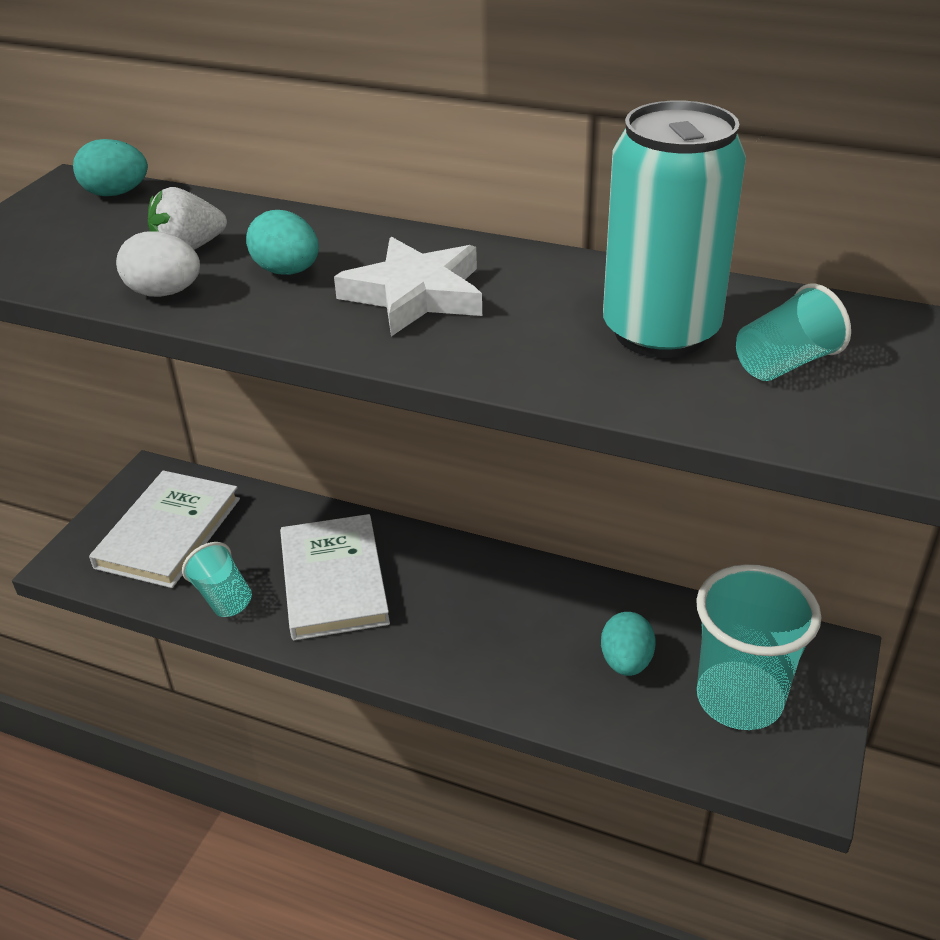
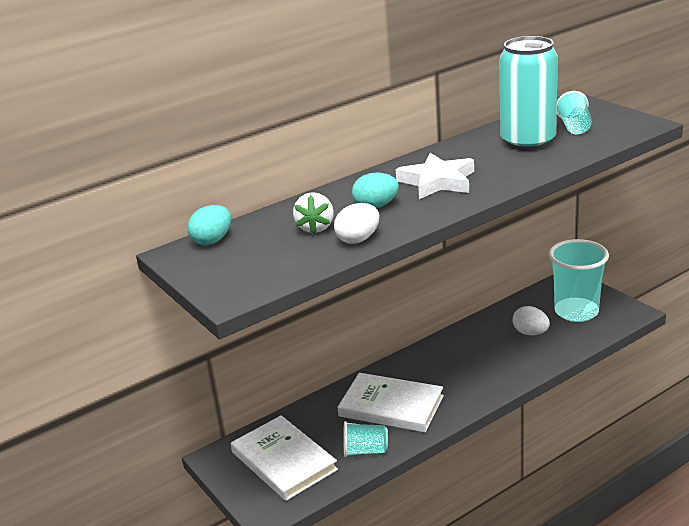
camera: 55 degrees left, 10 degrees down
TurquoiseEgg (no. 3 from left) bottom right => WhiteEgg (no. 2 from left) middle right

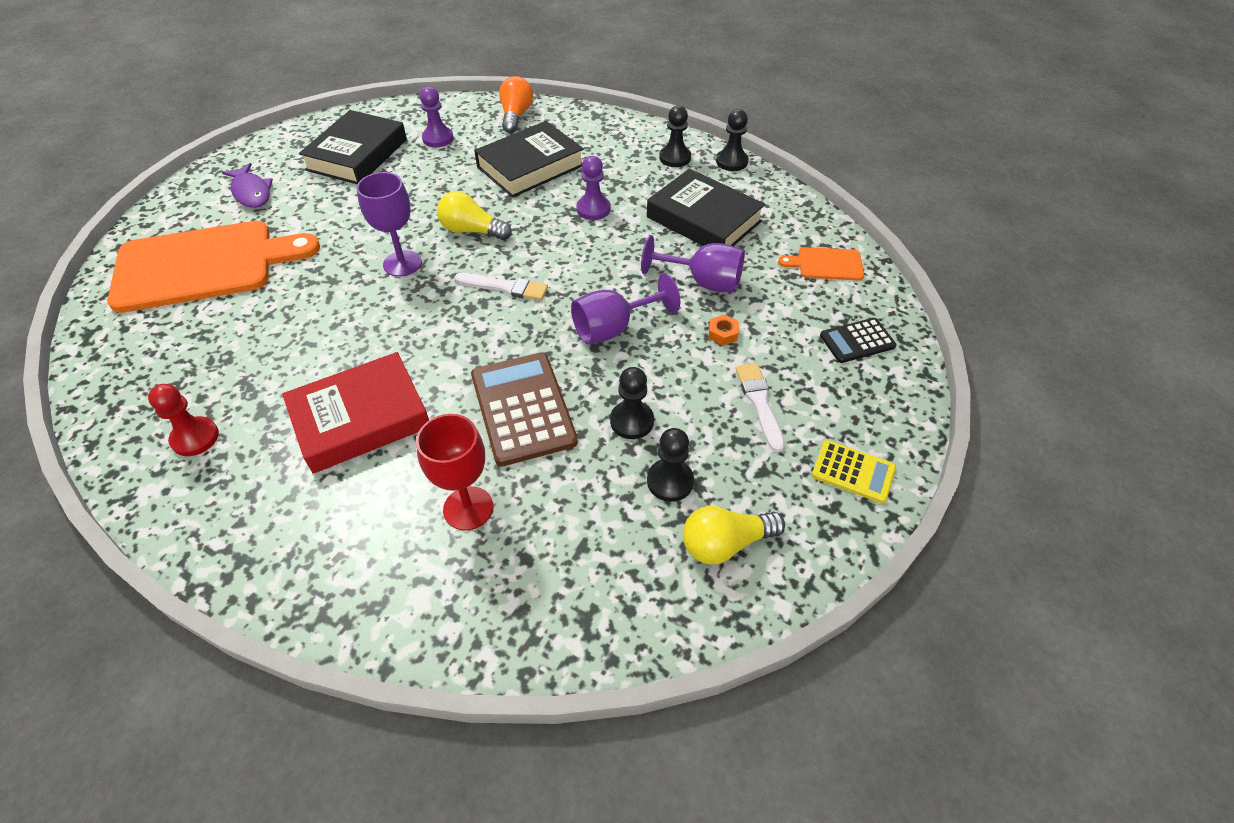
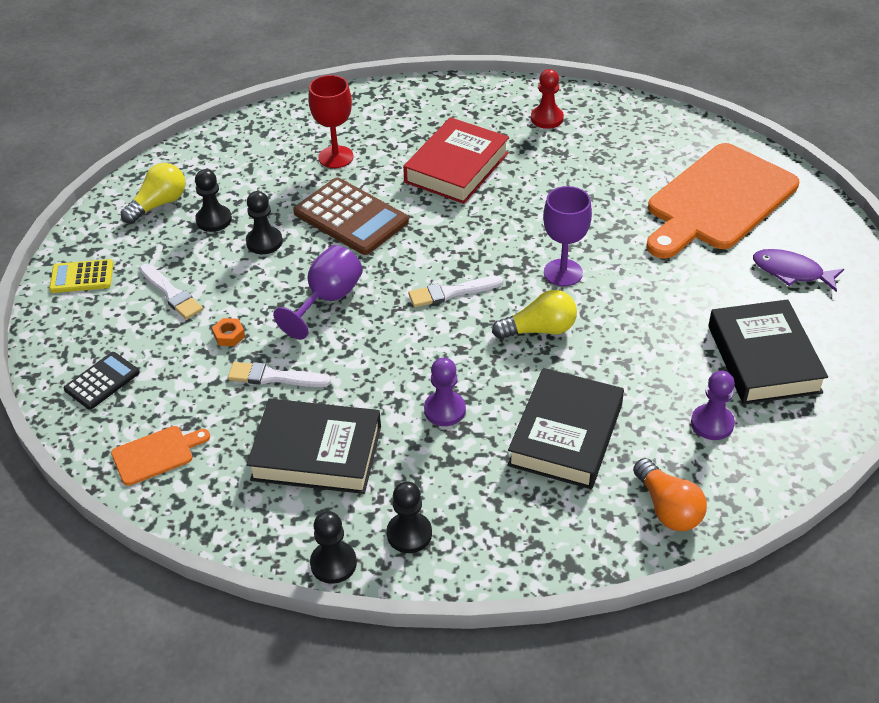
camera: 150 degrees right, 5 degrees down
PurpleGoblet (no. 3 from left) top centre => WhiteBrush (no. 2 from left) middle left

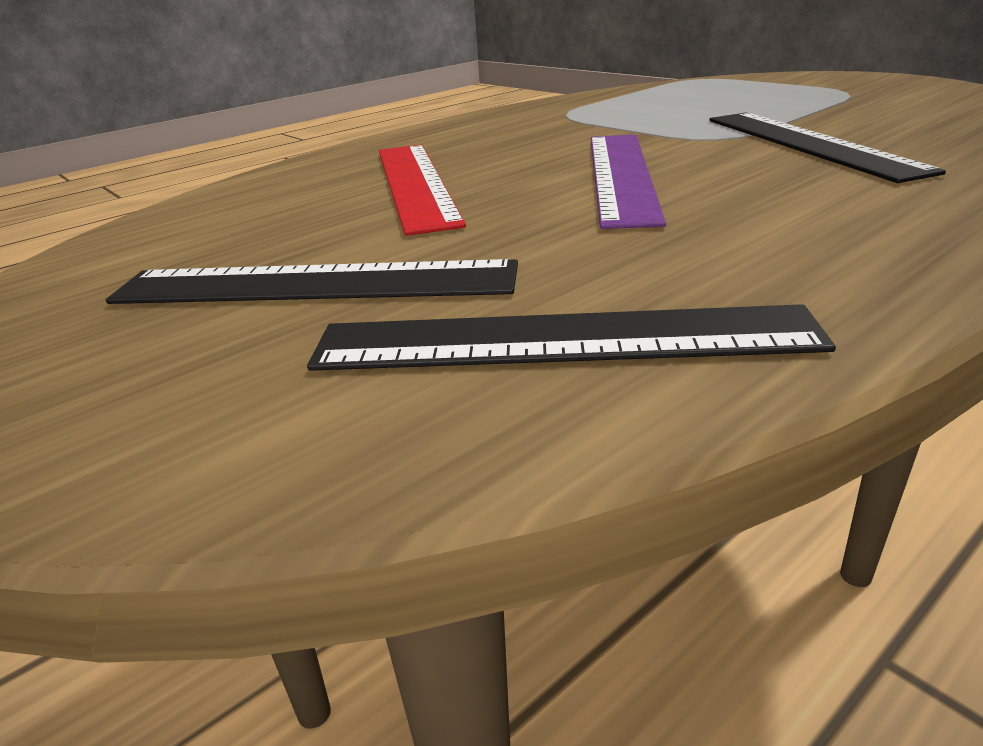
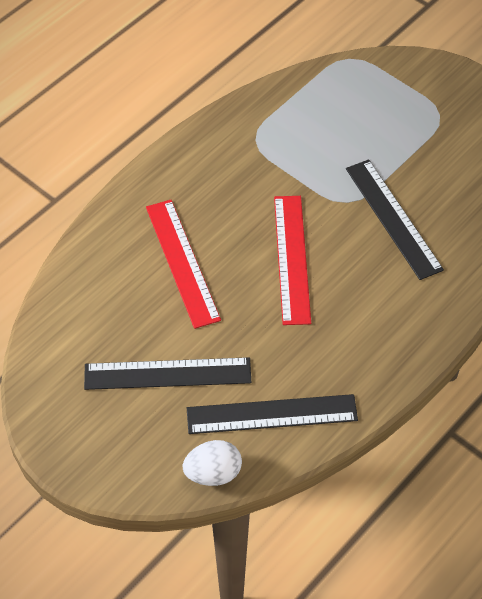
camera: 10 degrees left, 25 degrees up
nothing => WhiteEgg bottom centre
PurpleRuler top centre => RedRuler (no. 2 from left) centre

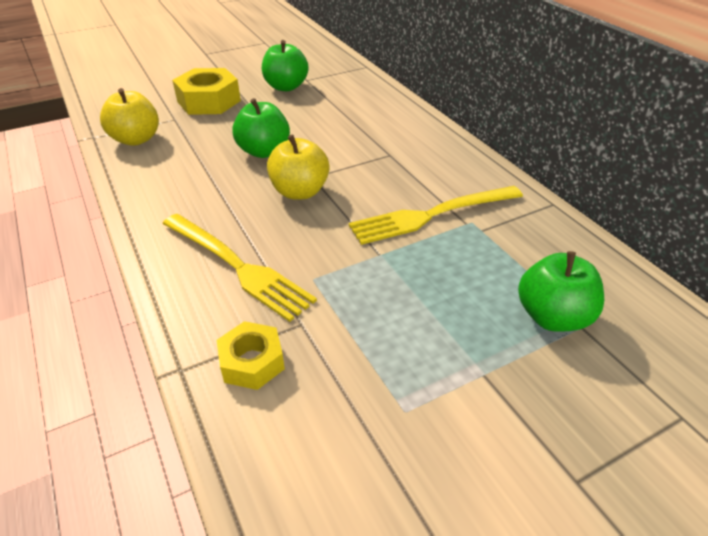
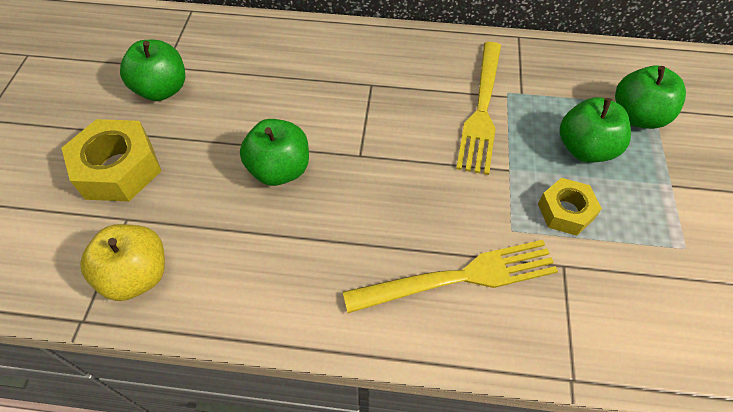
camera: 55 degrees left, 15 degrees up
YellowNut (no. 2 from left) centre => YellowNut (no. 2 from left) middle right, relocated
nothing => GreenApple (no. 3 from left) top right
YellowApple (no. 2 from left) top centre => nothing

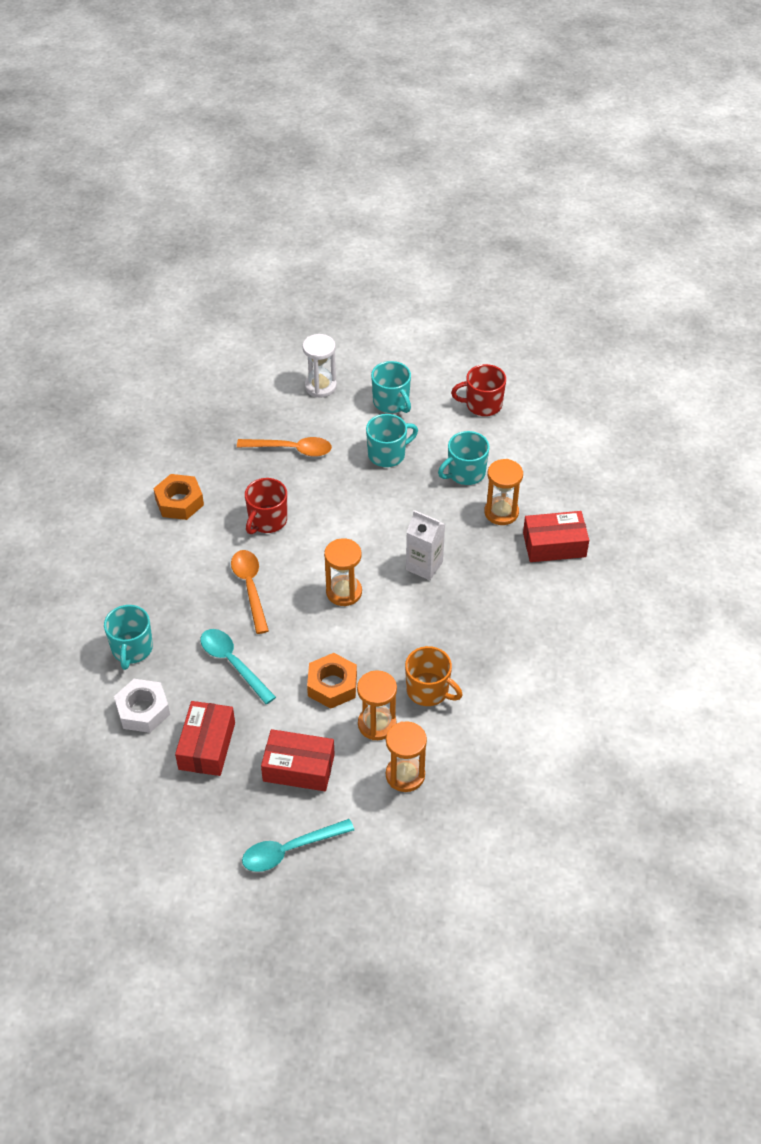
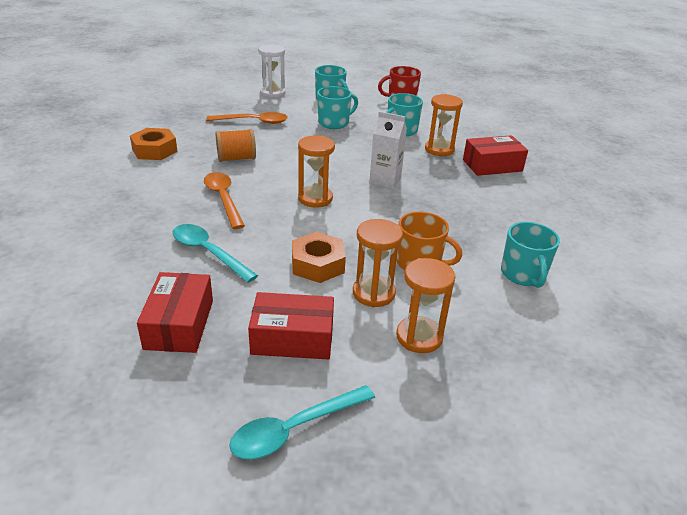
camera: 10 degrees left, 15 degrees down
RedMug (no. 1 from left) centre => OrangeSpool top centre
TurquoiseMug (no. 1 from left in the first image) middle left => TurquoiseMug (no. 4 from left) middle right, relocated
WhiteNut middle left => nothing

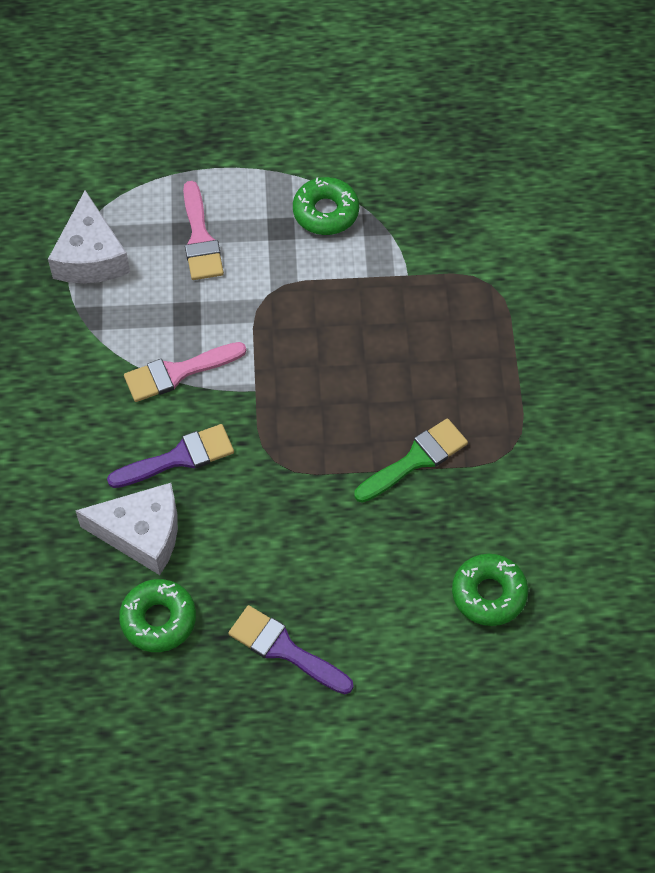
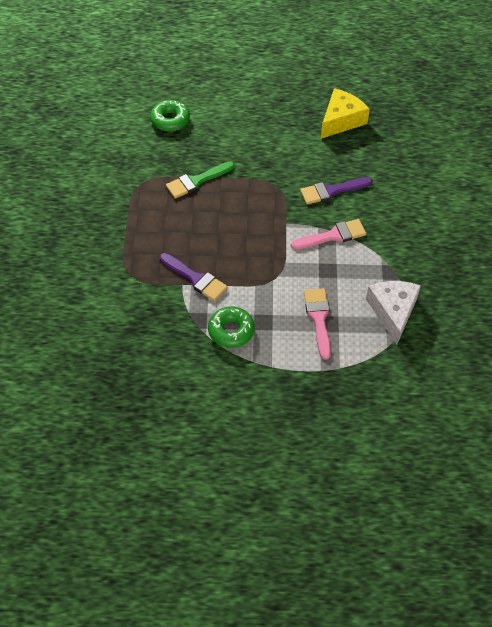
camera: 175 degrees left, 5 degrees down
PurpleBrush (no. 2 from left in the first image) bottom centre => PurpleBrush (no. 1 from left) centre, relocated
GreenDonut (no. 1 from left) bottom left => YellowCheese top right
WhiteCheese (no. 2 from left) middle left => nothing

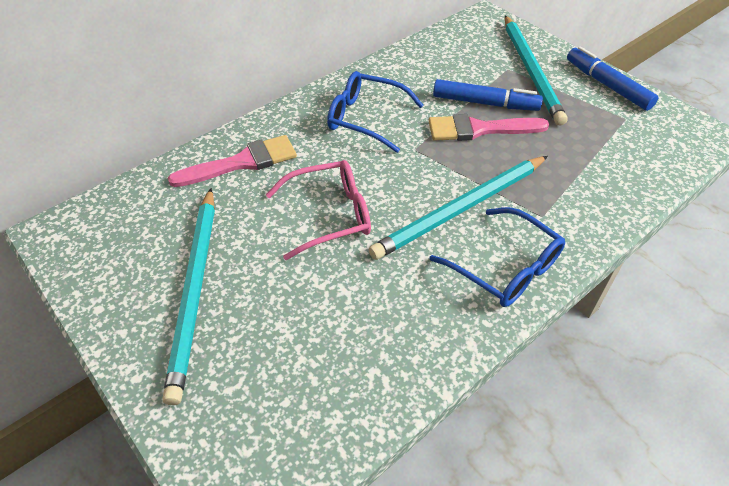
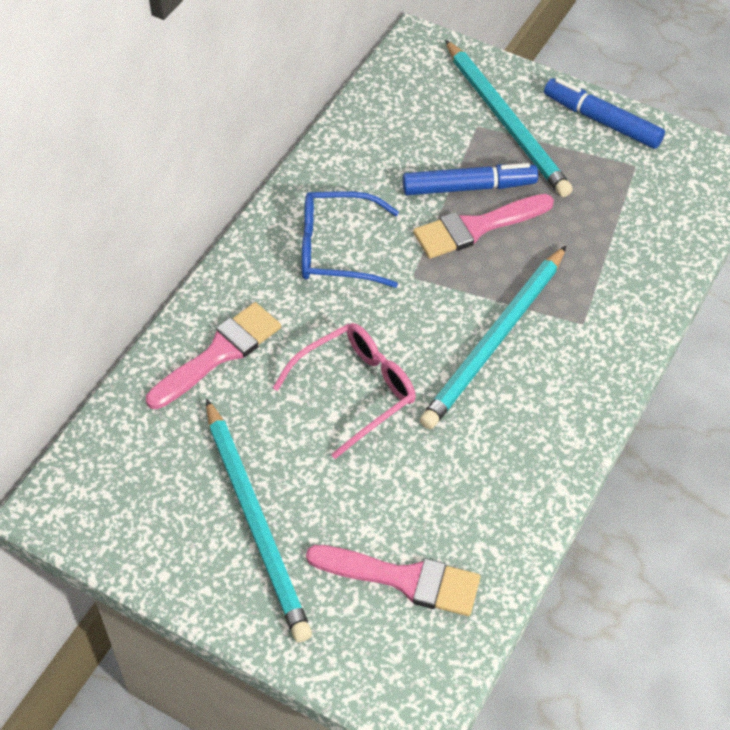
camera: 20 degrees left, 5 degrees up
nothing => PinkBrush (no. 2 from left) bottom centre
BlueGlasses (no. 2 from left) middle right => nothing

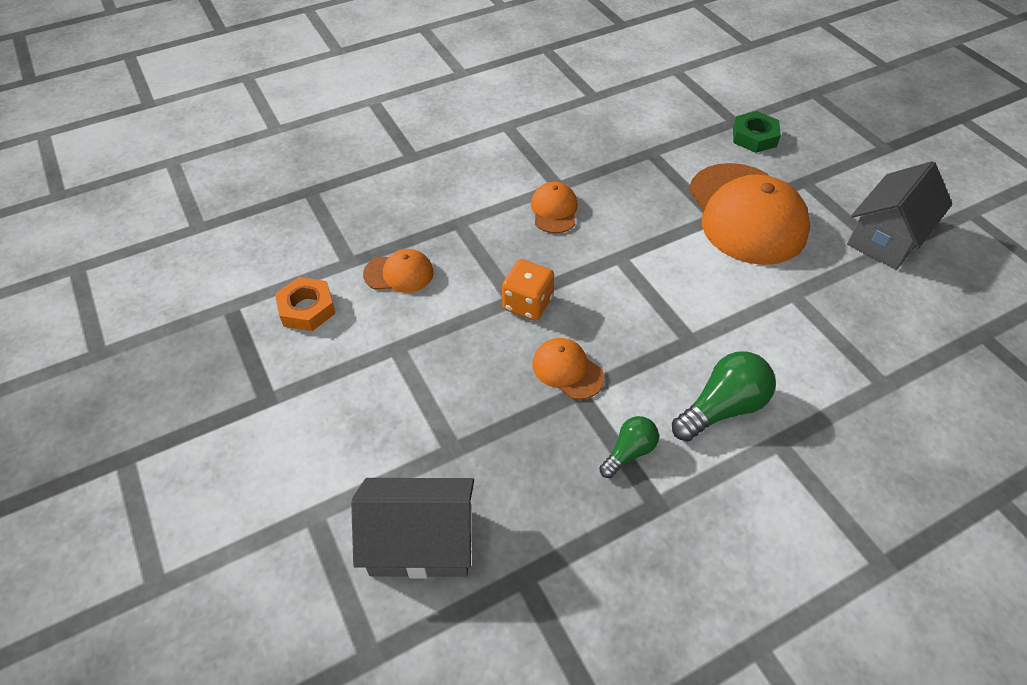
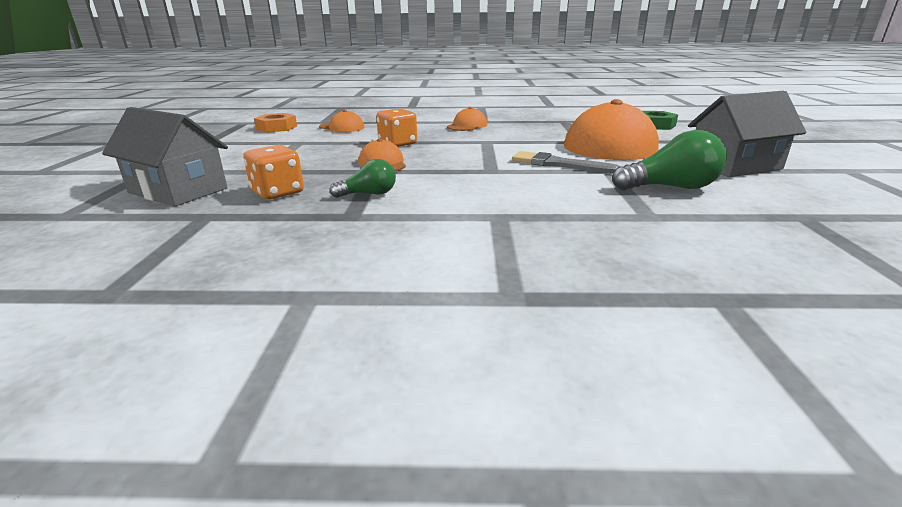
camera: 30 degrees right, 25 degrees down
nothing => OrangeDice (no. 1 from left) middle left
nothing => GreyBrush top centre
GreenLightBulb (no. 2 from left) middle right => GreenLightBulb (no. 2 from left) top right, relocated

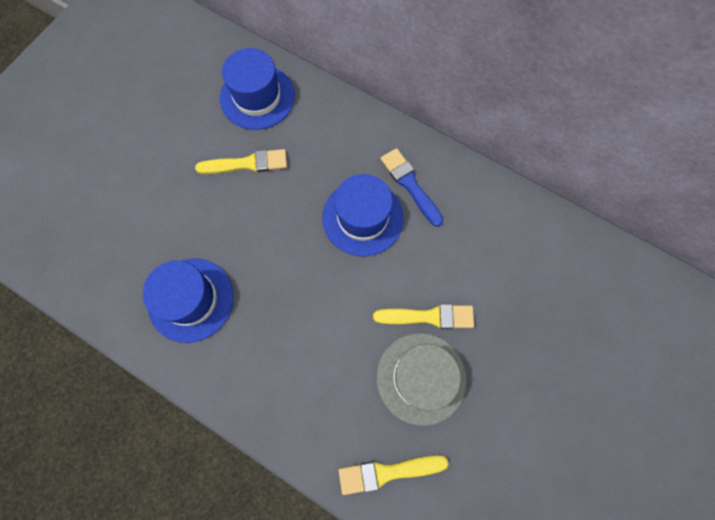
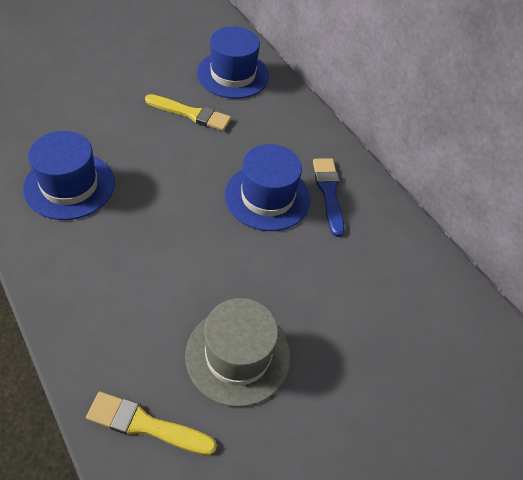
camera: 20 degrees right, 20 degrees down
YellowBrush (no. 3 from left) centre => nothing

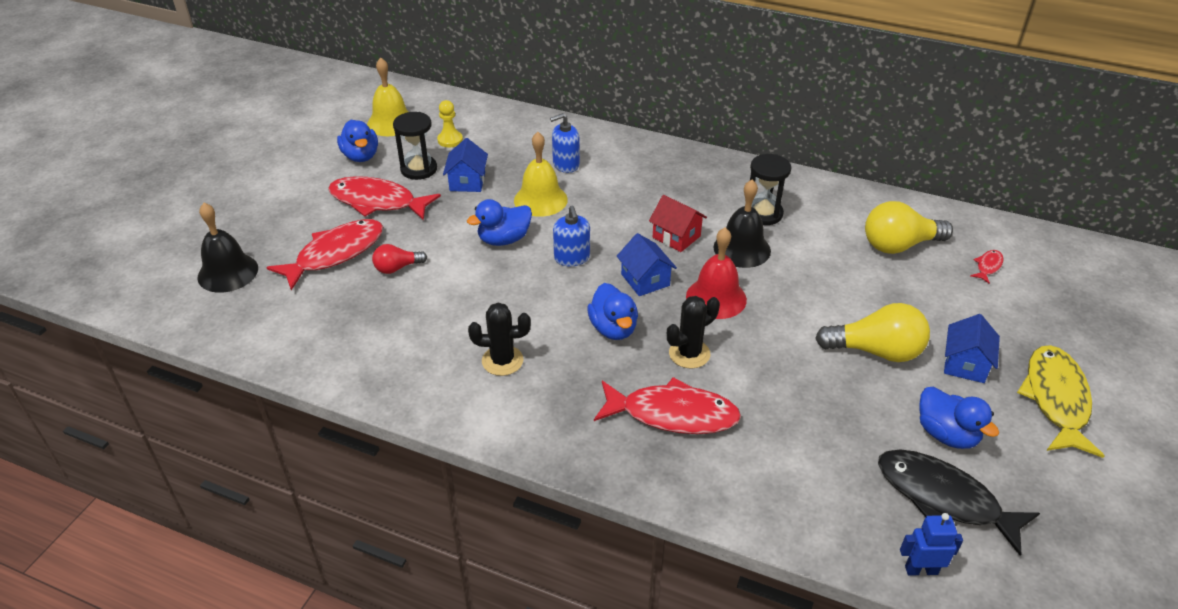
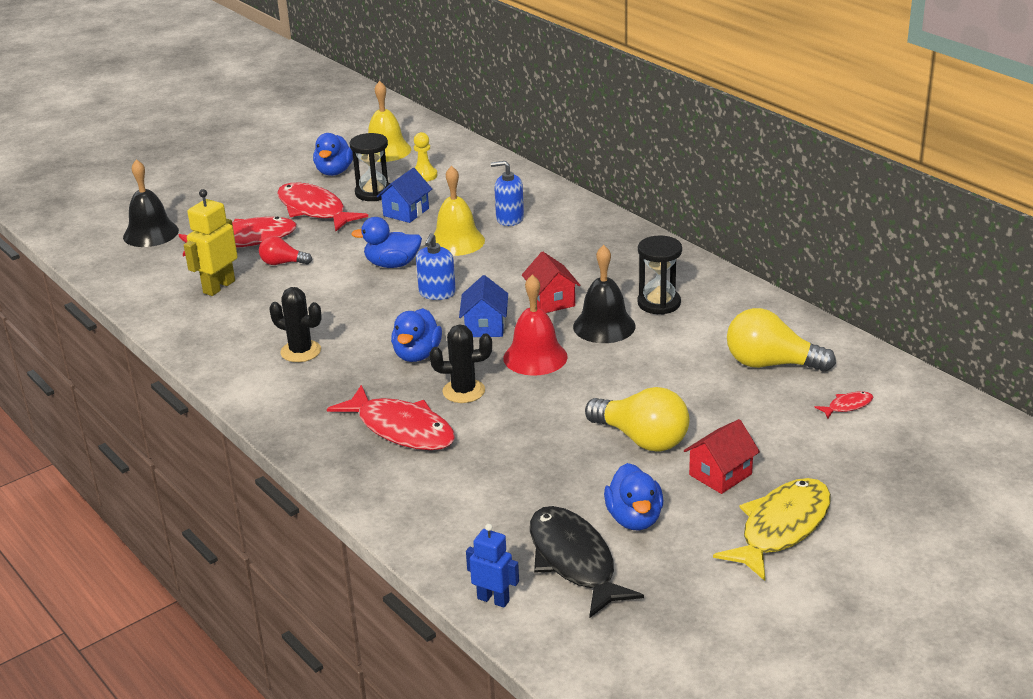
camera: 30 degrees right, 10 degrees down
nothing => YellowRobot middle left
BlueHouse (no. 3 from left) middle right => RedHouse (no. 2 from left) middle right

